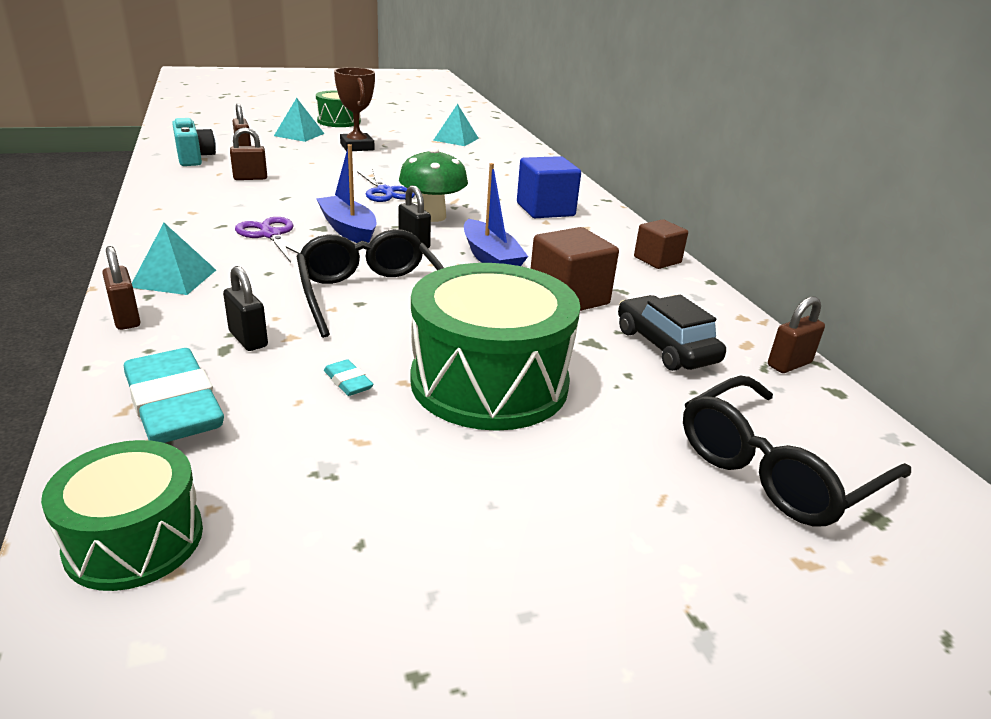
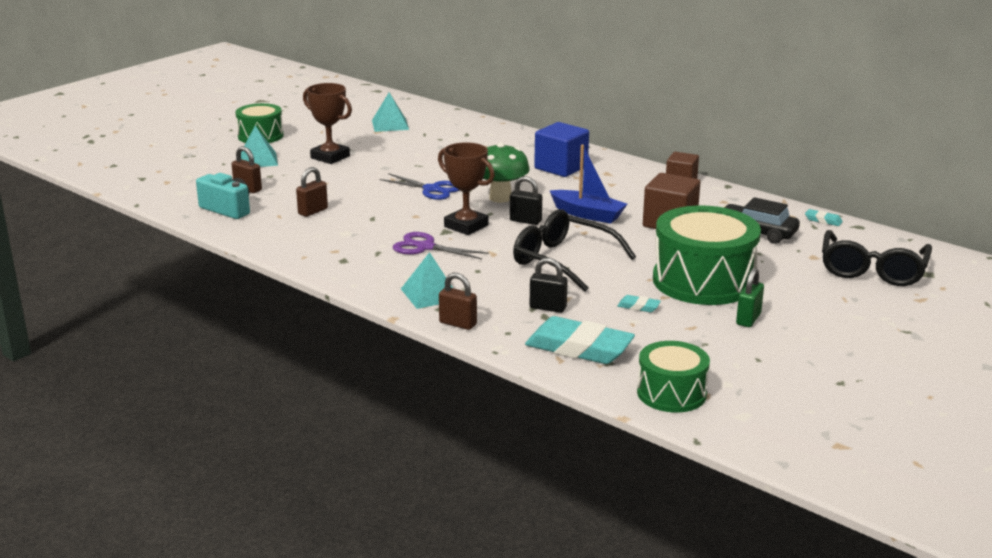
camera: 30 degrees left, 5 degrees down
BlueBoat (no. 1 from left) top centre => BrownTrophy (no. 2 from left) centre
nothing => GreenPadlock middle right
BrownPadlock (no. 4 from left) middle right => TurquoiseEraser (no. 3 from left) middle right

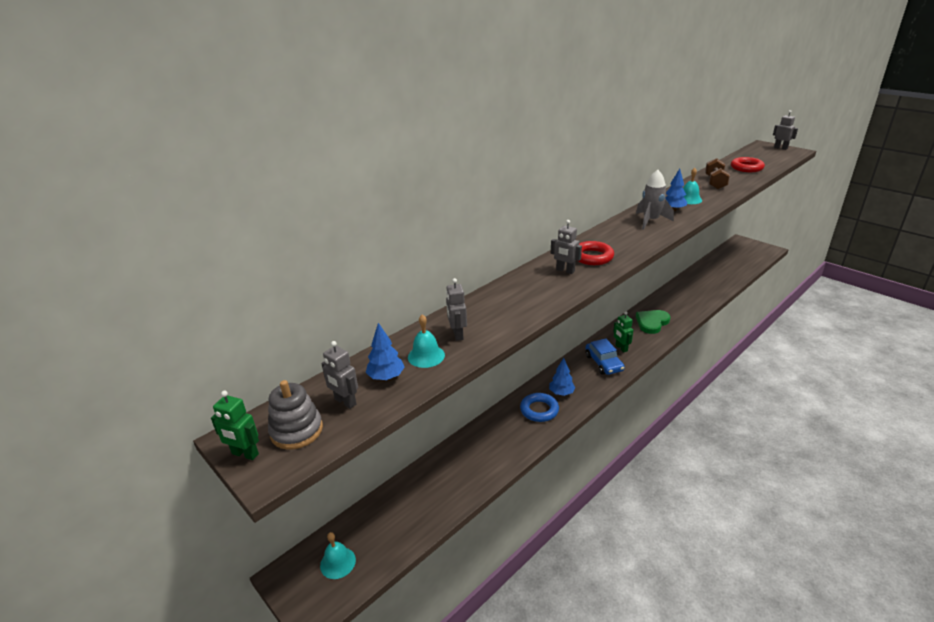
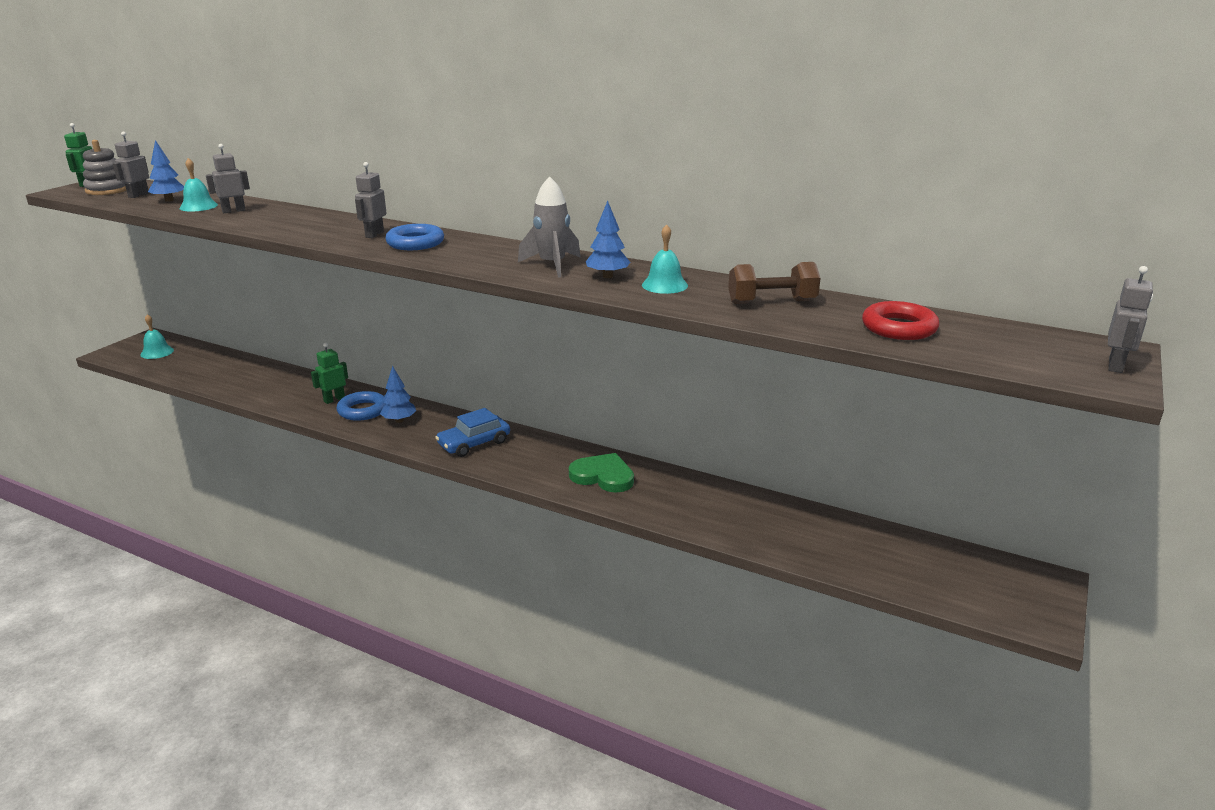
camera: 70 degrees right, 5 degrees down
GreenRobot (no. 2 from left) middle right => GreenRobot (no. 2 from left) middle left, relocated
RedRing (no. 1 from left) centre => BlueRing (no. 2 from left) top centre

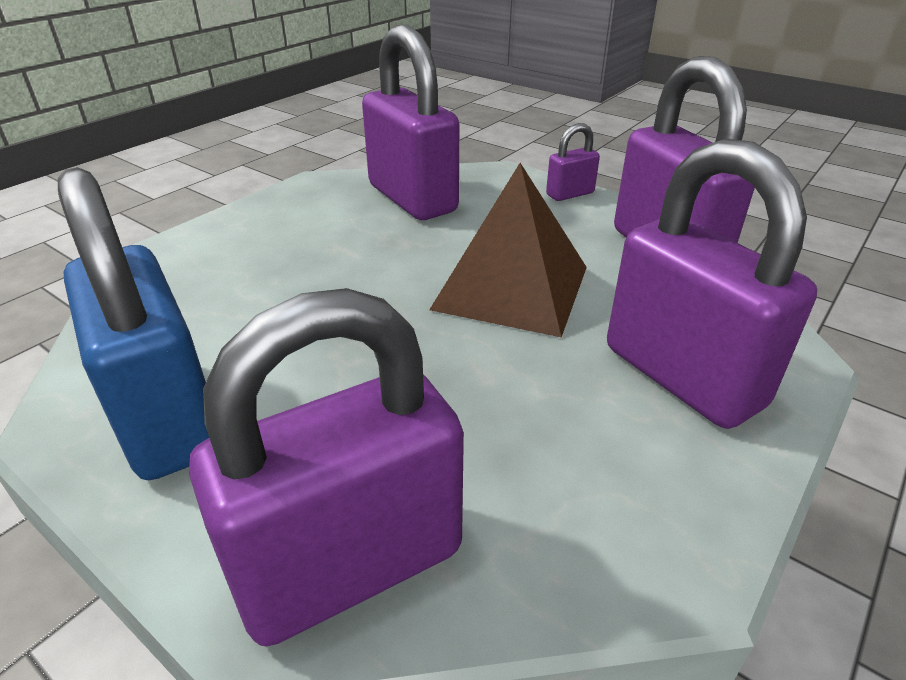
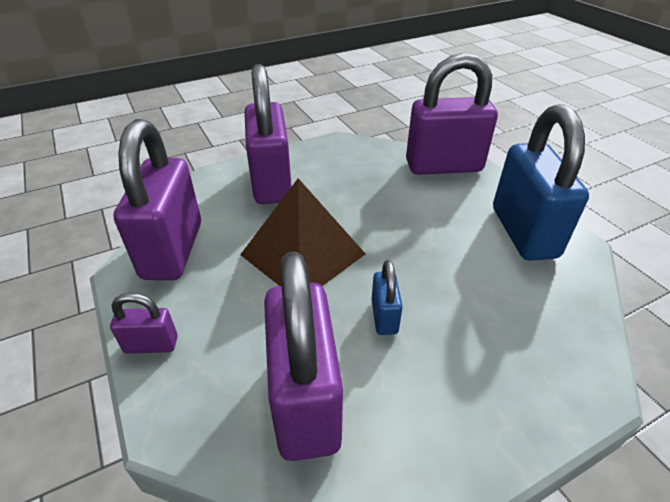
camera: 155 degrees left, 5 degrees up
nothing => BluePadlock (no. 1 from left) centre

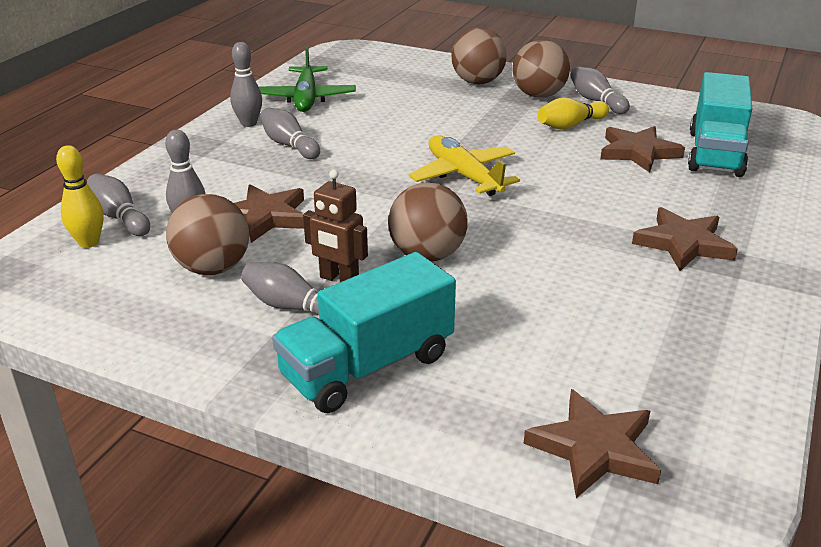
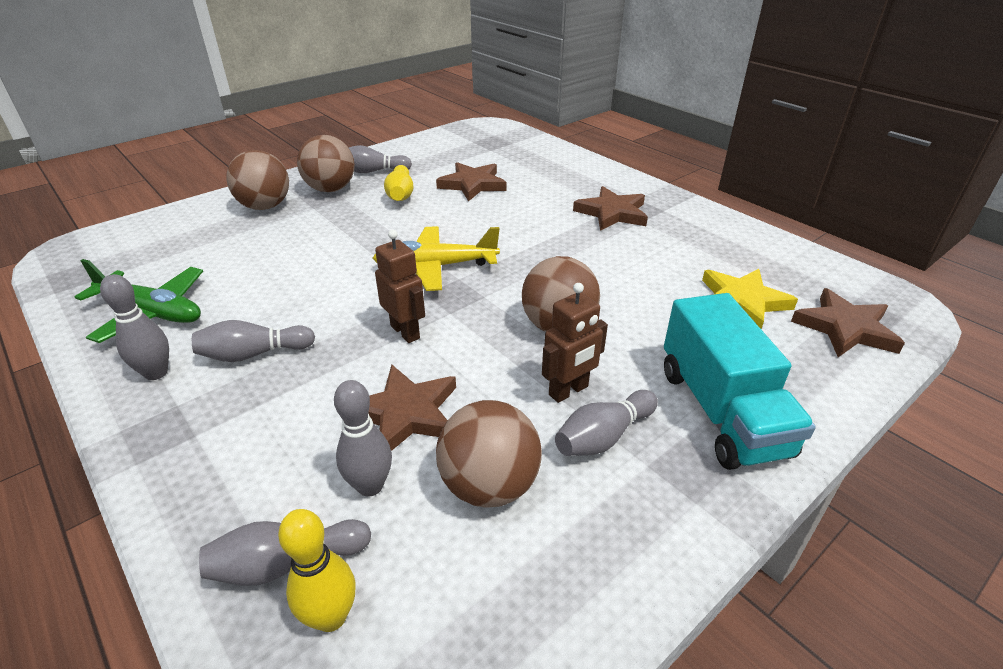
camera: 65 degrees left, 5 degrees up
nothing => BrownRobot (no. 1 from left) centre
nothing => YellowStar middle right
TurquoiseTruck (no. 2 from left) top right => nothing

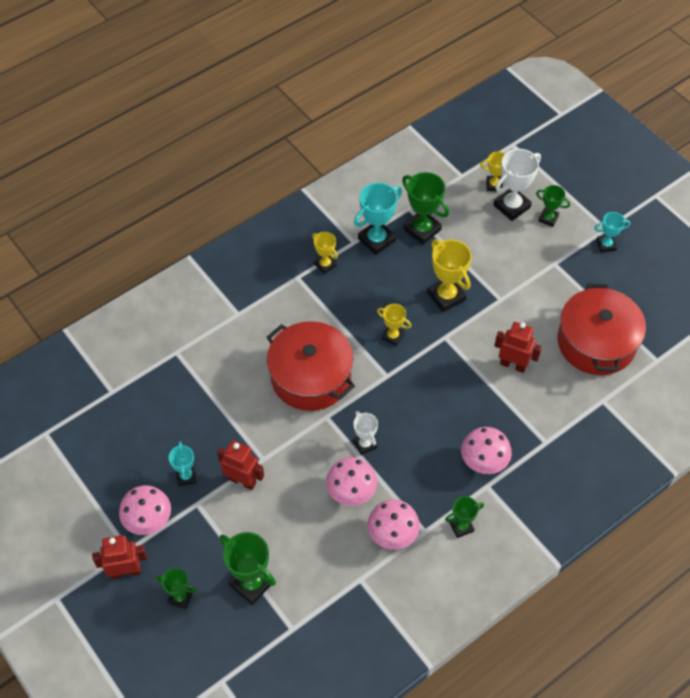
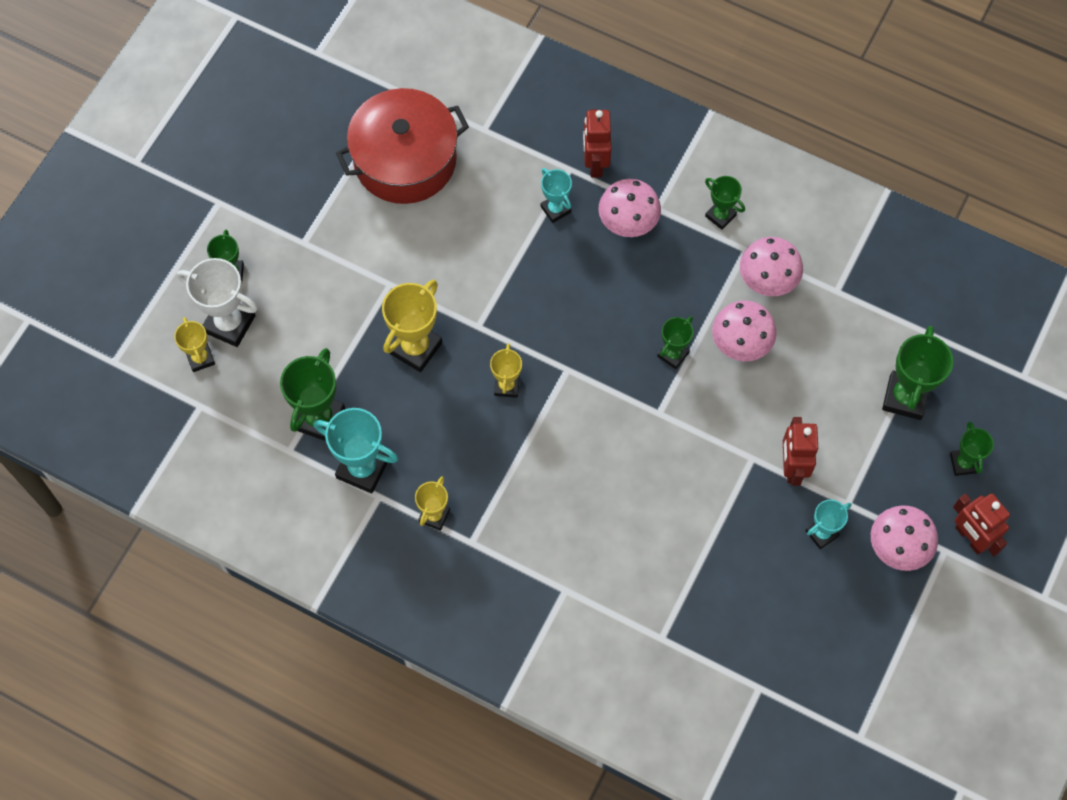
camera: 115 degrees left, 10 degrees up
TurquoiseTrophy (no. 3 from left in the first image) top right => TurquoiseTrophy (no. 2 from left) top centre, relocated
RedRobot (no. 3 from left in the first image) middle right => RedRobot (no. 1 from left) top centre, relocated
WhiteTrophy (no. 1 from left) centre => GreenTrophy (no. 3 from left) centre
RedPot (no. 1 from left) centre => nothing

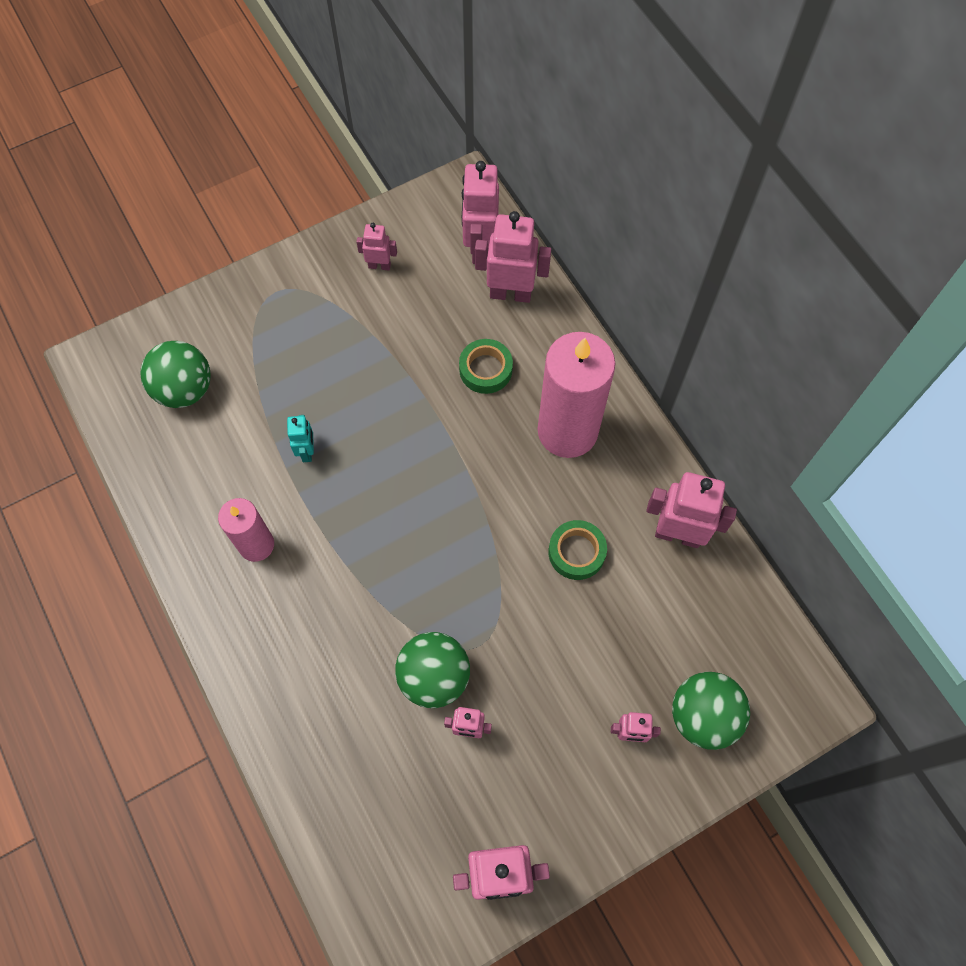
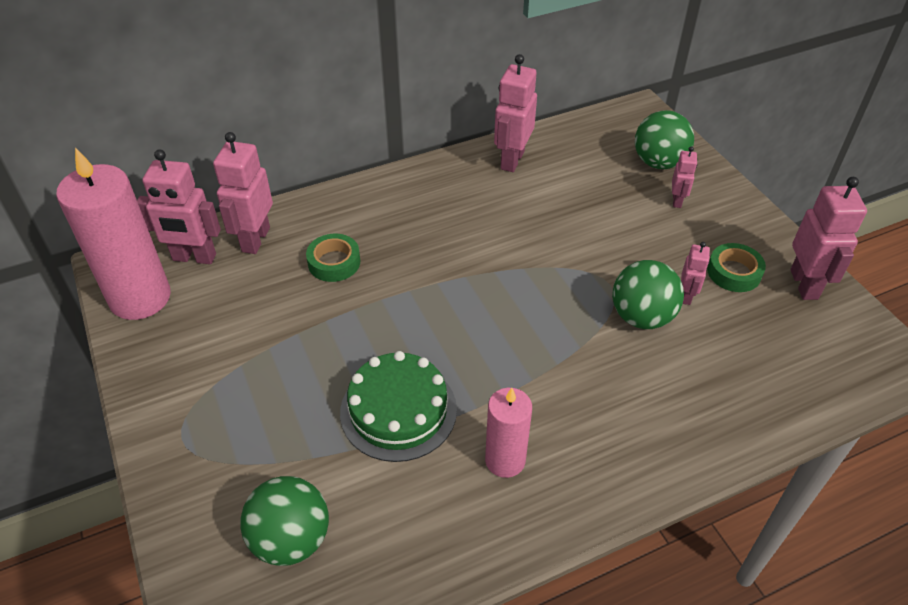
camera: 85 degrees left, 20 degrees down
PinkCandle (no. 2 from left in the first image) centre => PinkCandle (no. 1 from left) middle left, relocated
TurquoiseRobot middle left => GreenCake bottom centre
GreenTape (no. 2 from left) centre => GreenTape (no. 2 from left) middle right, relocated
PinkRobot (no. 1 from left) top centre => nothing

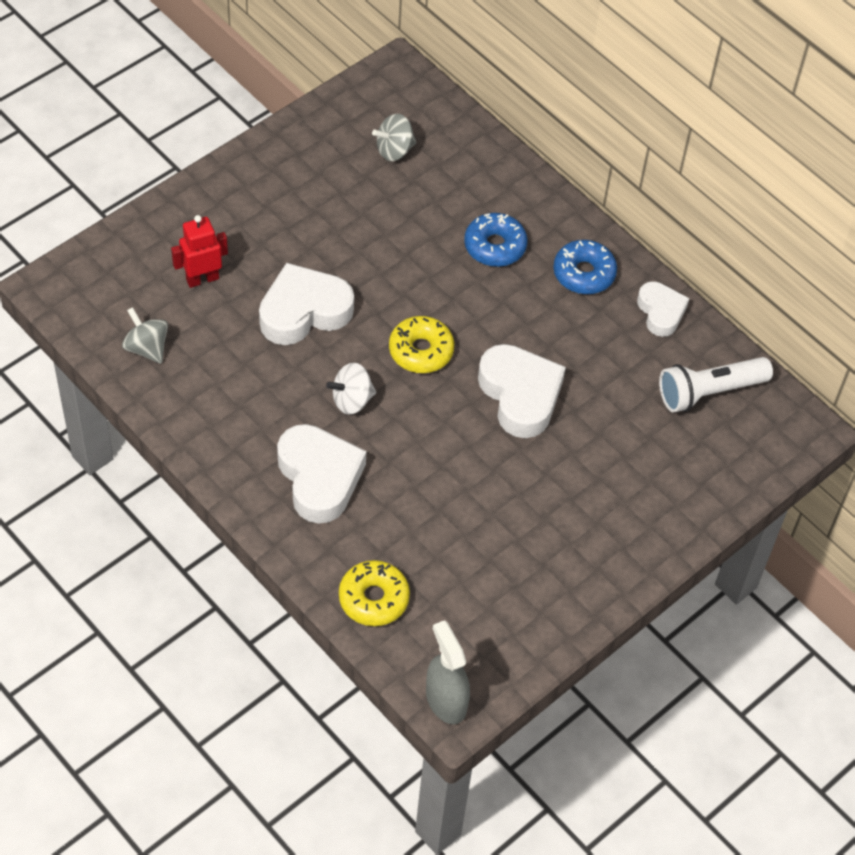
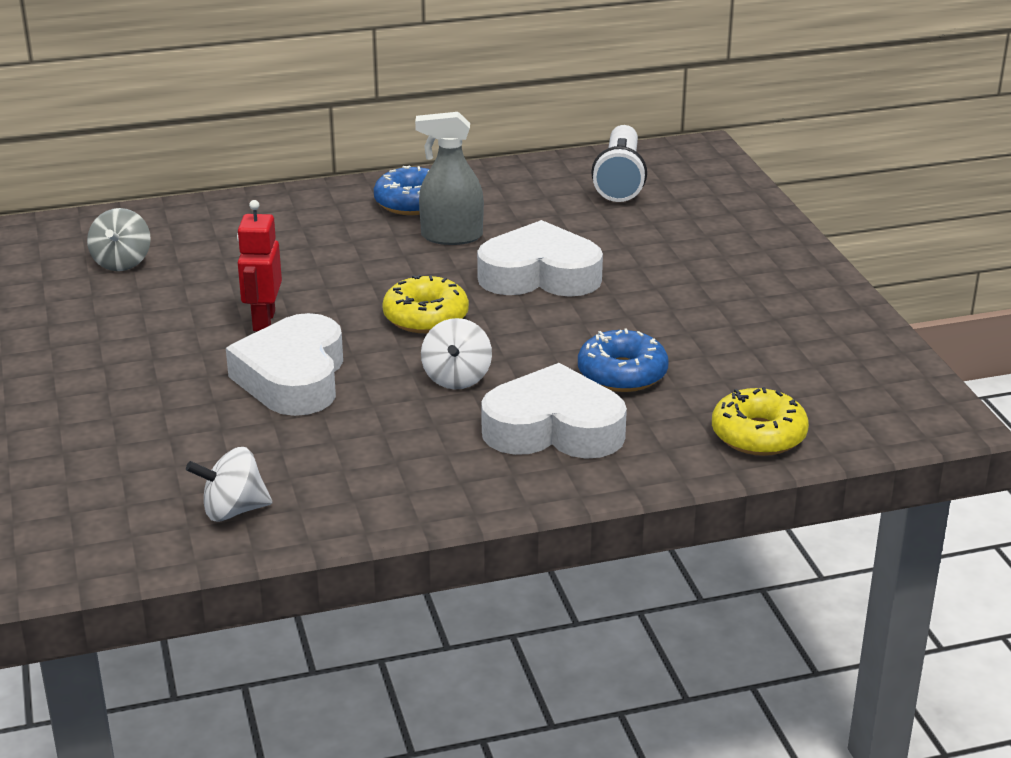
camera: 60 degrees left, 25 degrees down
GreySpinningTop (no. 1 from left) middle left => WhiteSpinningTop (no. 1 from left) middle left
RedRobot top left => RedRobot middle left, relocated
GreySprayBottle bottom centre => GreySprayBottle top centre, relocated
BlueDonut (no. 1 from left in the first image) top centre => BlueDonut (no. 2 from left) centre, relocated
WhiteHeart (no. 4 from left) middle right => nothing

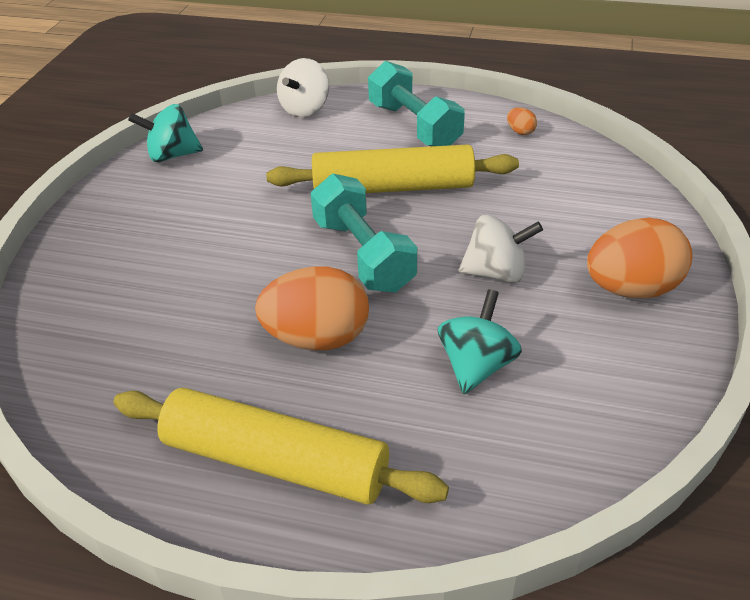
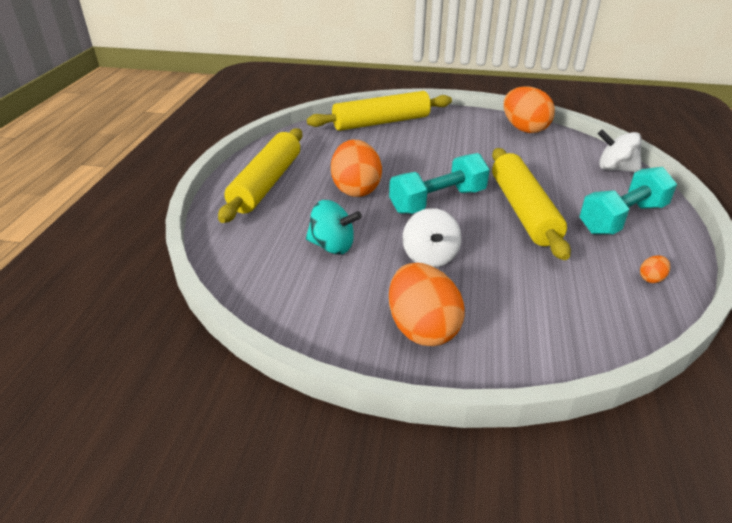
camera: 85 degrees right, 5 degrees down
nothing => YellowRollingPin (no. 2 from left) top centre
TurquoiseSpinningTop (no. 1 from left) top left => OrangeEgg (no. 3 from left) top right

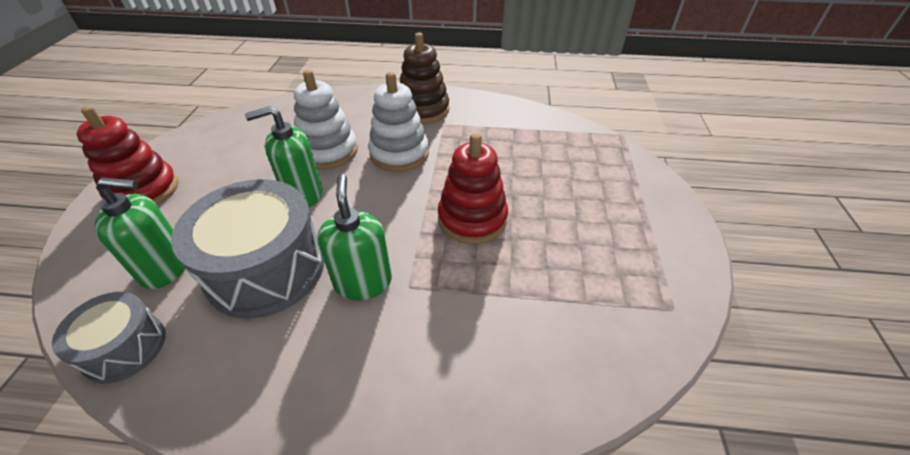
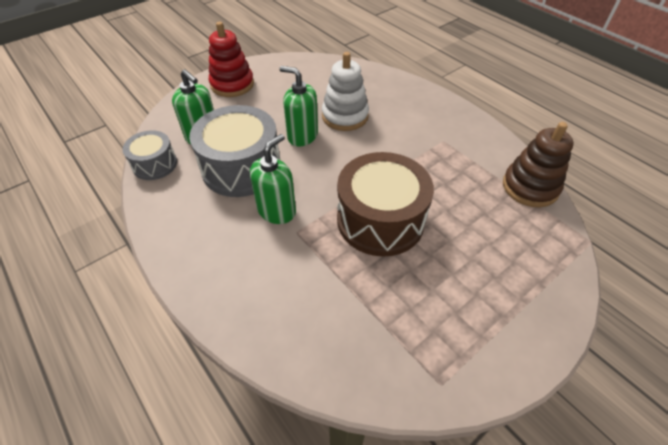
camera: 45 degrees right, 5 degrees up
RedStackingToy (no. 2 from left) centre => BrownDrum centre
BrownStackingToy top centre => BrownStackingToy middle right, relocated
WhiteStackingToy (no. 2 from left) top centre => nothing

